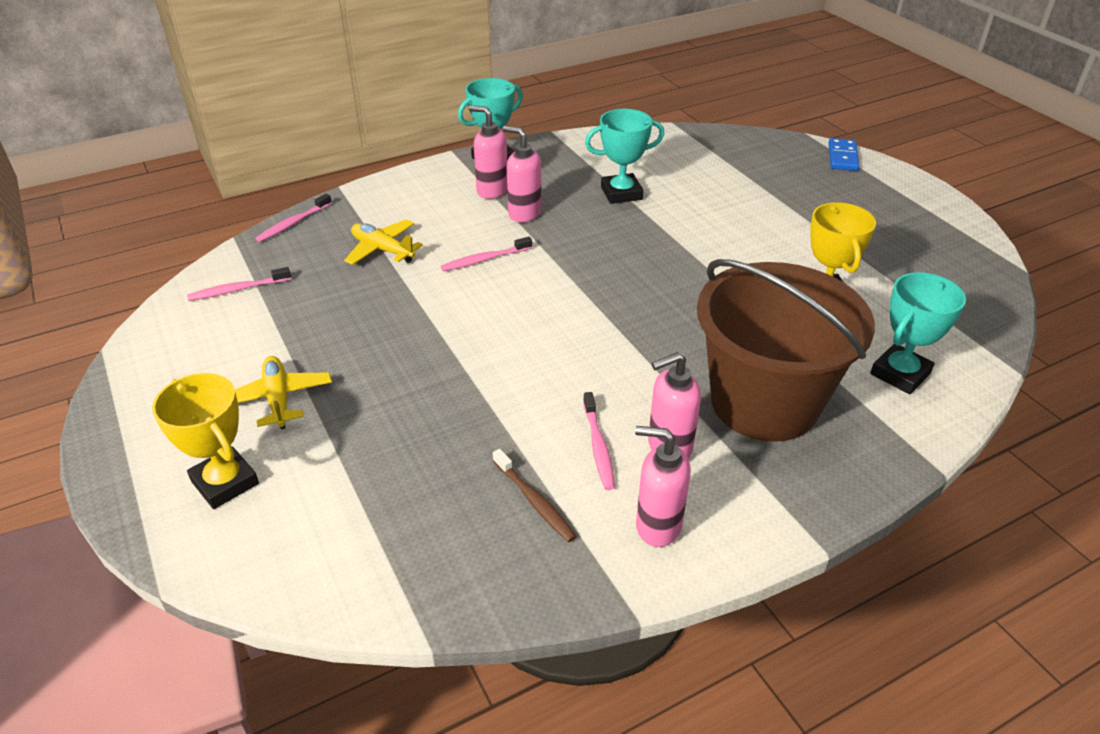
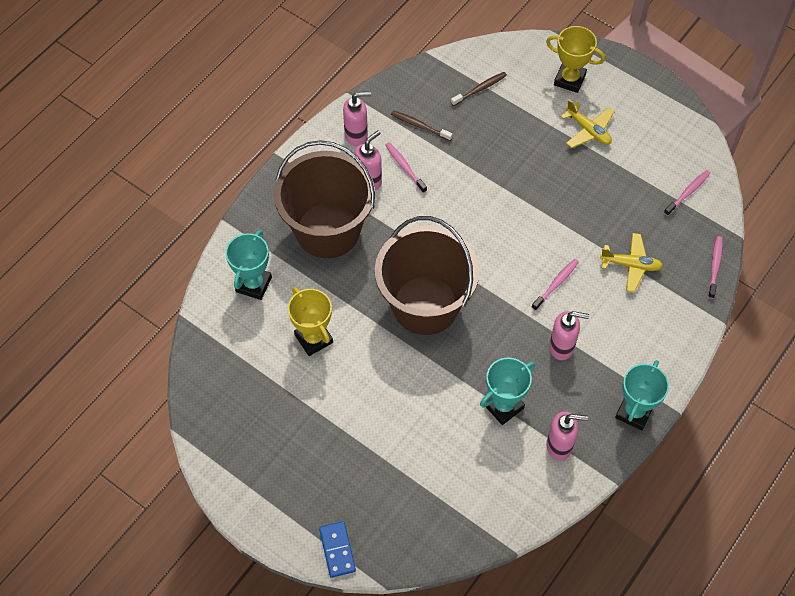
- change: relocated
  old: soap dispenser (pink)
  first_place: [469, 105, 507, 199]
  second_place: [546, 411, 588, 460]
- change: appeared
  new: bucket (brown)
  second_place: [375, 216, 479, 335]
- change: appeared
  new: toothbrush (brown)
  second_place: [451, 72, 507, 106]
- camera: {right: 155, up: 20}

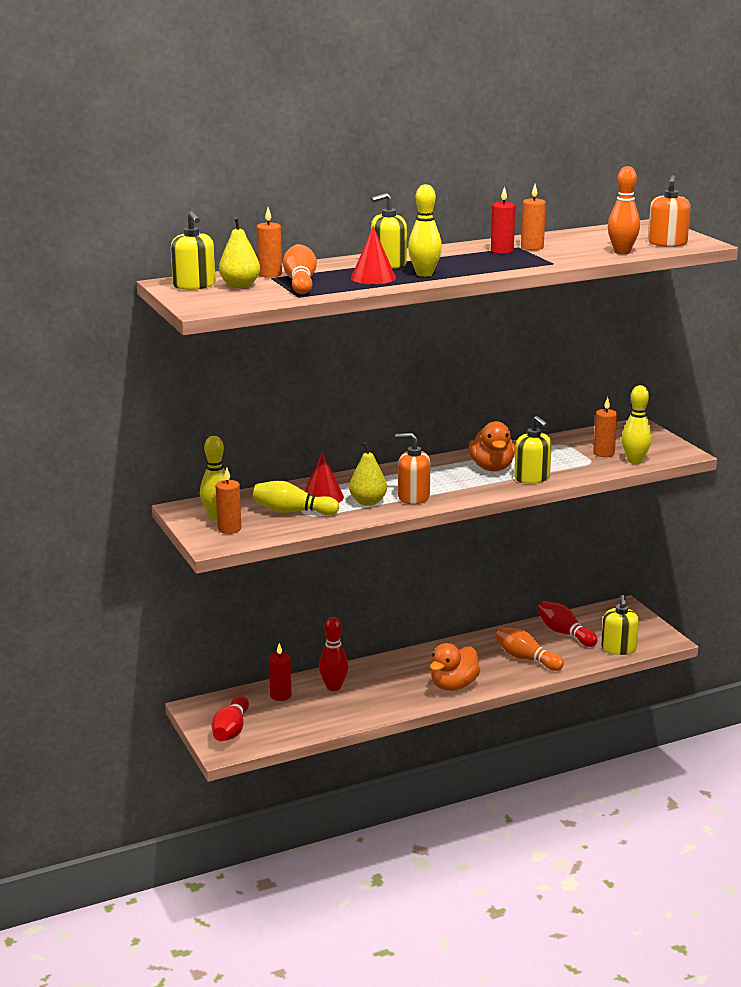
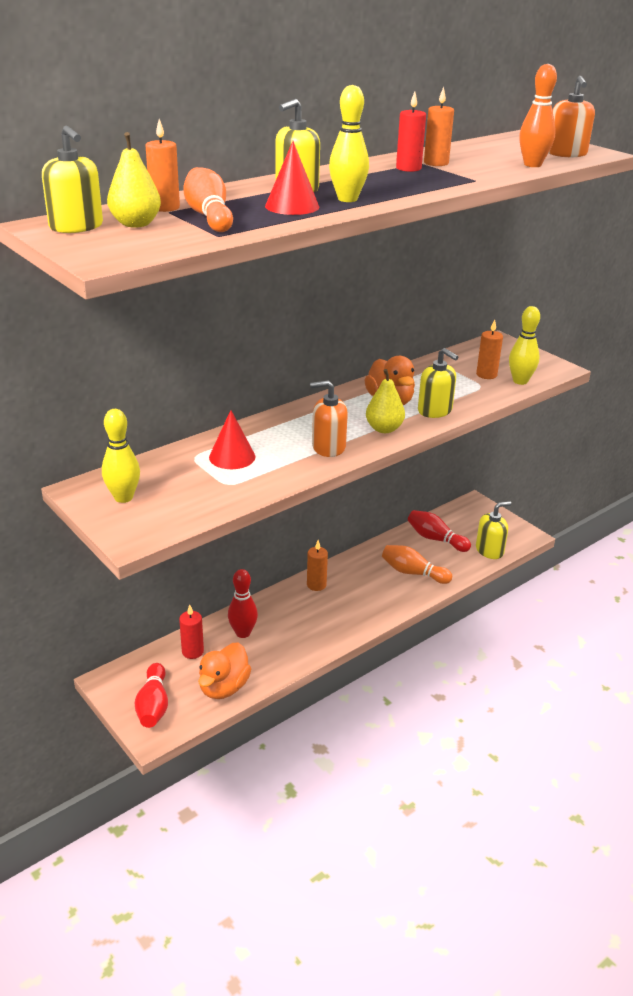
- change: relocated
  old: candle (orange)
  first_place: [216, 468, 241, 534]
  second_place: [307, 540, 328, 591]
- change: missing
  old: bowling pin (yellow)
  first_place: [253, 481, 339, 516]
- change: relocated
  old: pear (yellow)
  first_place: [349, 442, 387, 506]
  second_place: [366, 369, 405, 433]
- change: relocated
  old: duck (orange)
  first_place: [430, 643, 480, 691]
  second_place: [198, 642, 251, 699]
- change: spun
  old: soap dispenser (yellow)
  first_place: [601, 595, 639, 655]
  second_place: [476, 501, 511, 559]
  degrees: -105
- camera: {right: -15, up: 10}

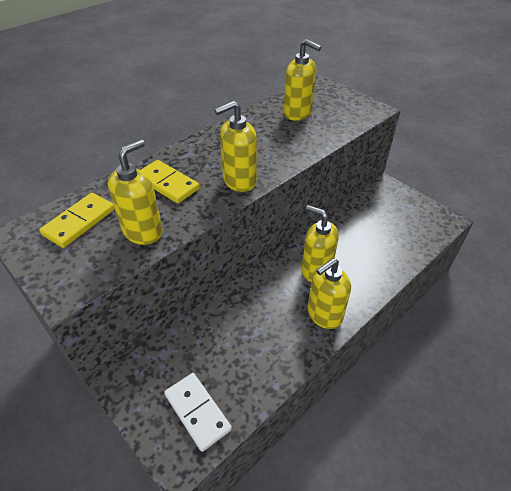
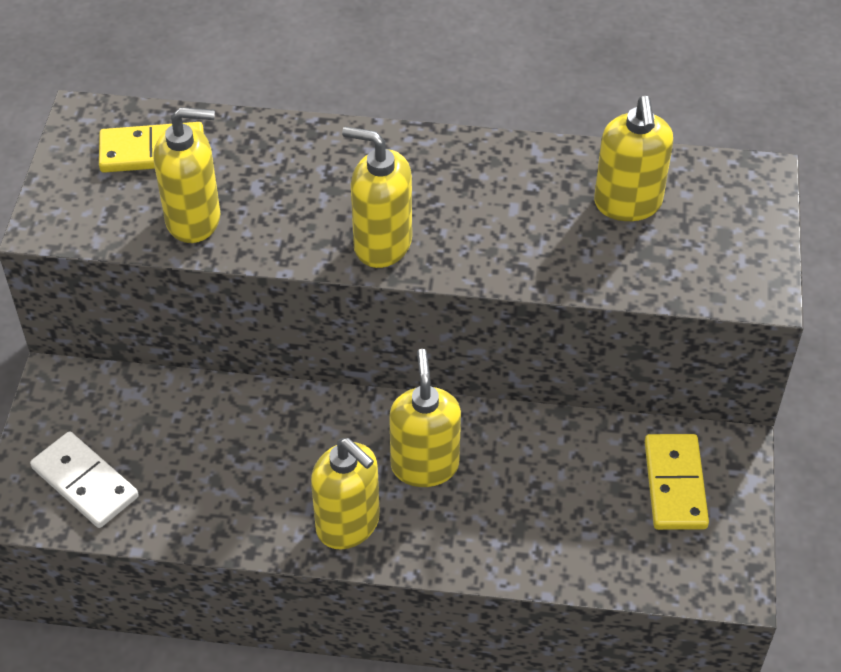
- change: relocated
  old: domino (yellow)
  first_place: [141, 160, 200, 203]
  second_place: [645, 434, 709, 530]
- change: spun
  old: domino (white)
  first_place: [164, 373, 232, 452]
  second_place: [30, 431, 139, 528]
  degrees: -60
- change: spun
  old: soap dispenser (yellow)
  first_place: [308, 258, 351, 329]
  second_place: [311, 438, 380, 549]
  degrees: -150
- camera: {right: 50, up: 5}

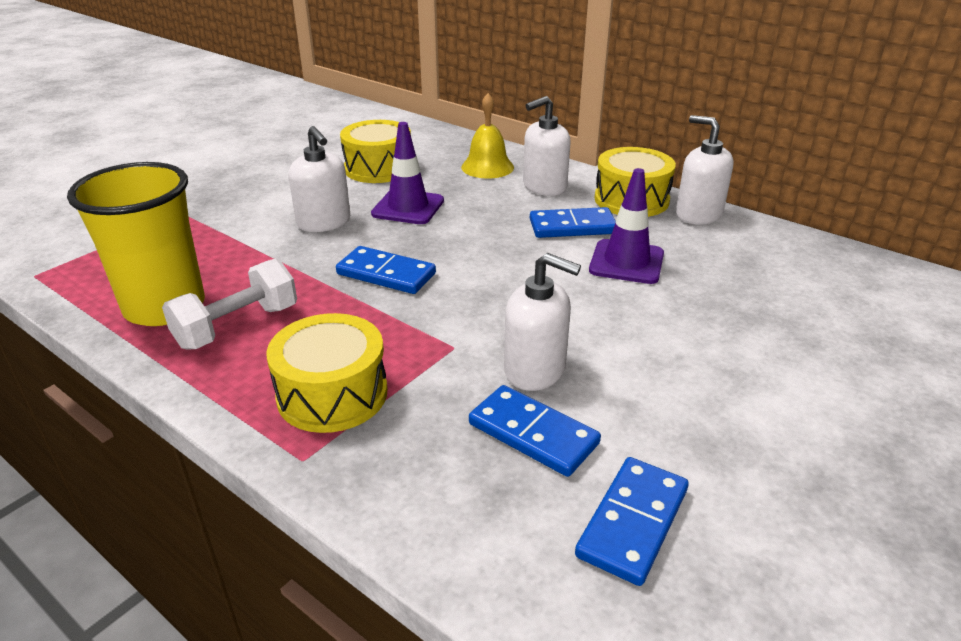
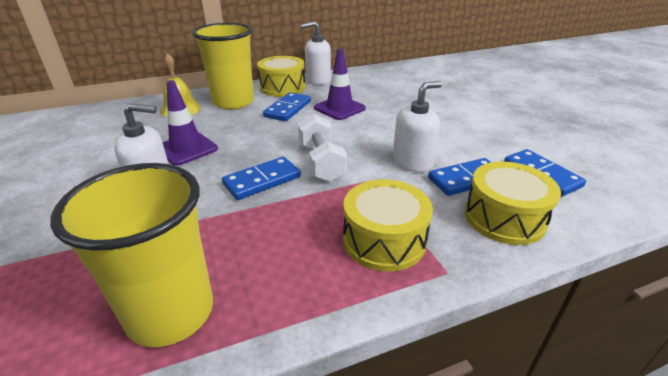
- change: relocated
  old: dumbbell (white)
  first_place: [162, 258, 297, 350]
  second_place: [298, 114, 347, 182]
- change: relocated
  old: drum (yellow)
  first_place: [340, 120, 411, 183]
  second_place: [465, 161, 561, 245]
- change: exchanged
  old: soap dispenser (white)
  new: cup (yellow)
  first_place: [523, 96, 571, 196]
  second_place: [192, 23, 254, 109]
- camera: {right: -60, up: 0}

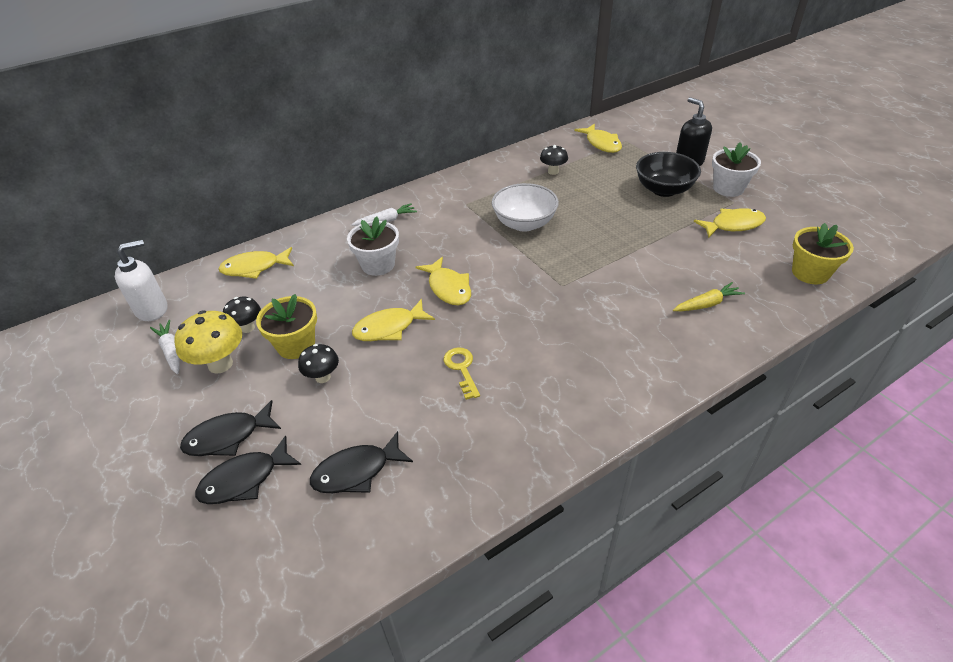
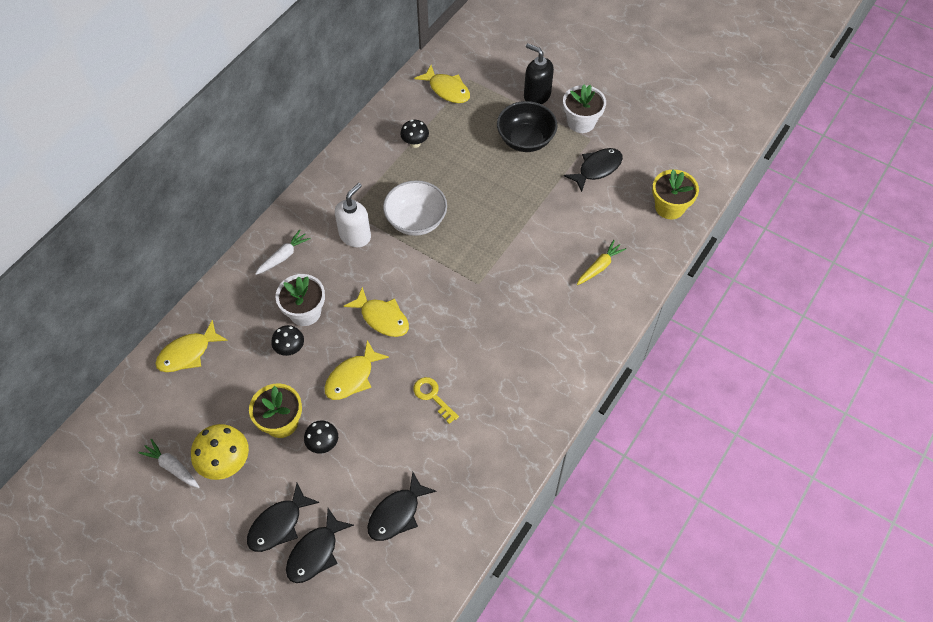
- change: relocated
  old: soap dispenser (white)
  first_place: [115, 240, 167, 321]
  second_place: [335, 183, 371, 247]
- change: relocated
  old: mushroom (black)
  first_place: [223, 297, 261, 333]
  second_place: [271, 325, 304, 356]
- change: colour
  old: fish (yellow)
  new: fish (black)
  first_place: [694, 208, 766, 238]
  second_place: [564, 148, 623, 192]
- camera: {right: -25, up: 15}

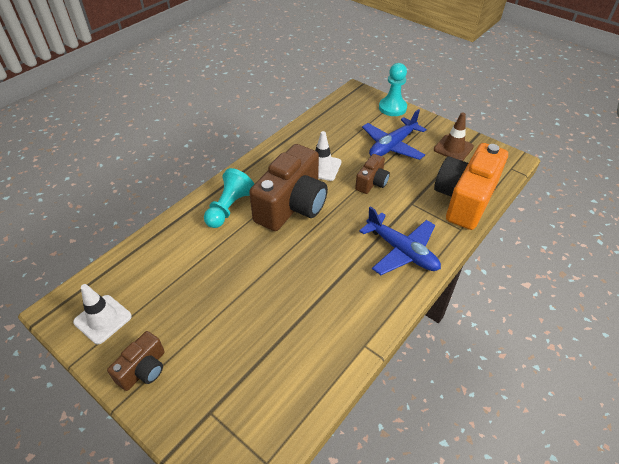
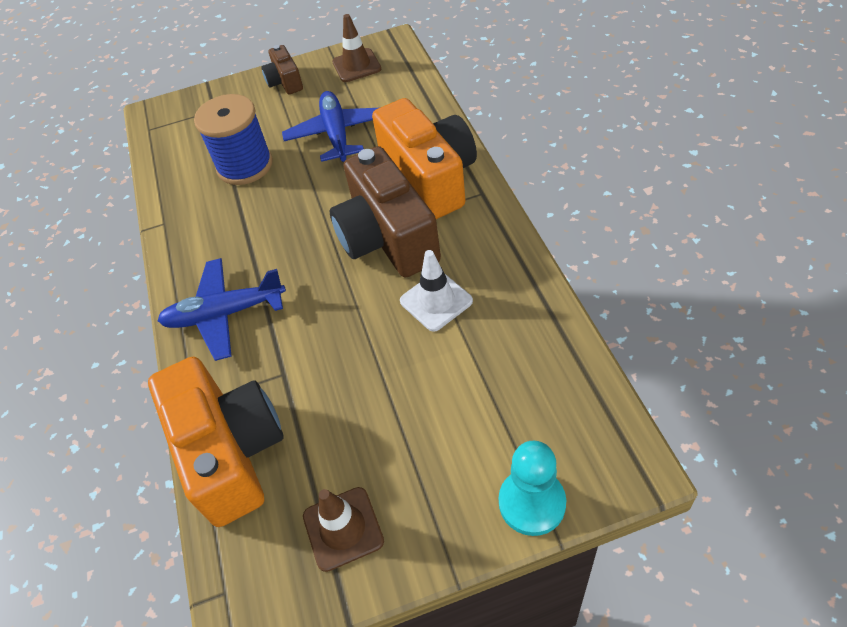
- change: colour
  old: traffic cone (white)
  new: traffic cone (brown)
  first_place: [73, 284, 132, 344]
  second_place: [332, 14, 381, 82]
- change: exchanged
  old: pawn (turquoise)
  new: camera (orange)
  first_place: [204, 168, 254, 228]
  second_place: [372, 98, 477, 219]
- change: missing
  old: camera (brown)
  first_place: [355, 154, 390, 194]
- change: relocated
  old: plane (blue)
  first_place: [362, 109, 427, 160]
  second_place: [282, 91, 378, 162]
- change: appeared
  new: spool (blue)
  second_place: [194, 94, 273, 185]
- camera: {right: 130, up: 5}

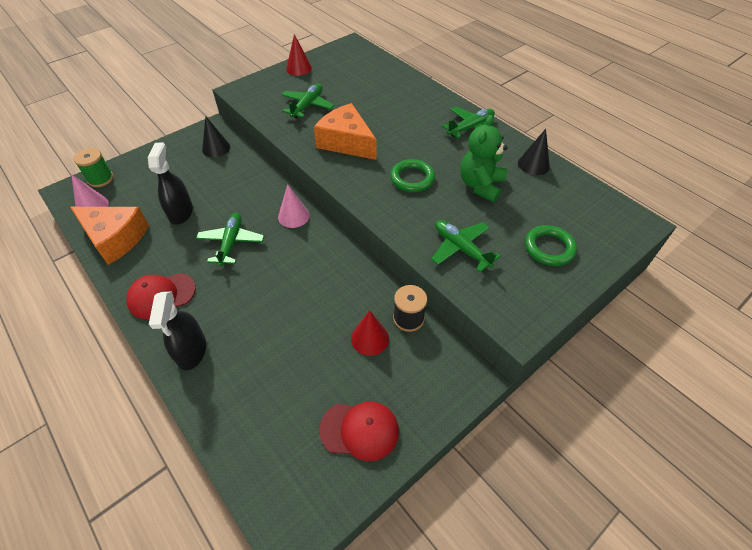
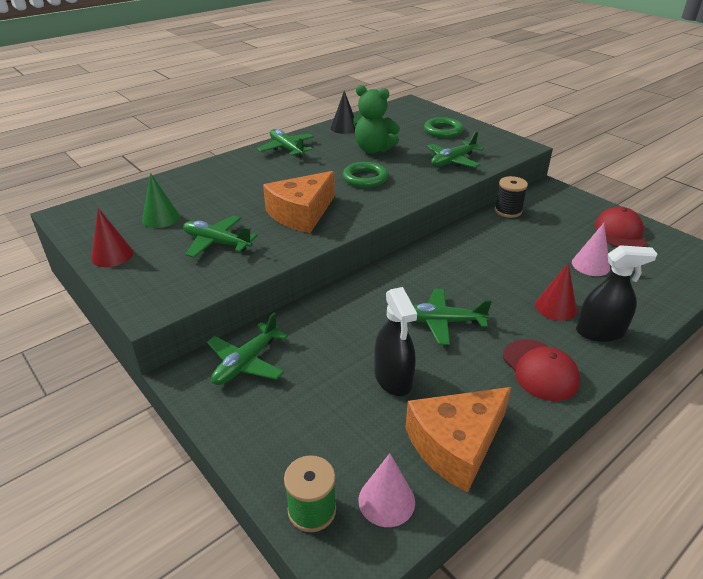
- change: spun
  old: cheese (orange)
  first_place: [70, 207, 149, 265]
  second_place: [405, 387, 511, 493]
  degrees: -150
- change: spun
  old: spray bottle (black)
  first_place: [148, 143, 193, 225]
  second_place: [374, 287, 417, 396]
  degrees: -105
- change: exchanged
  old: cone (black)
  new: plane (green)
  first_place: [202, 116, 230, 157]
  second_place: [207, 312, 288, 385]
- change: relocated
  old: cone (pink)
  first_place: [278, 184, 310, 228]
  second_place: [572, 223, 610, 276]
- change: relocated
  old: cone (red)
  first_place: [351, 310, 389, 356]
  second_place: [535, 263, 577, 321]
- change: appeared
  new: cone (green)
  second_place: [142, 173, 180, 228]
- camera: {right: -90, up: -15}

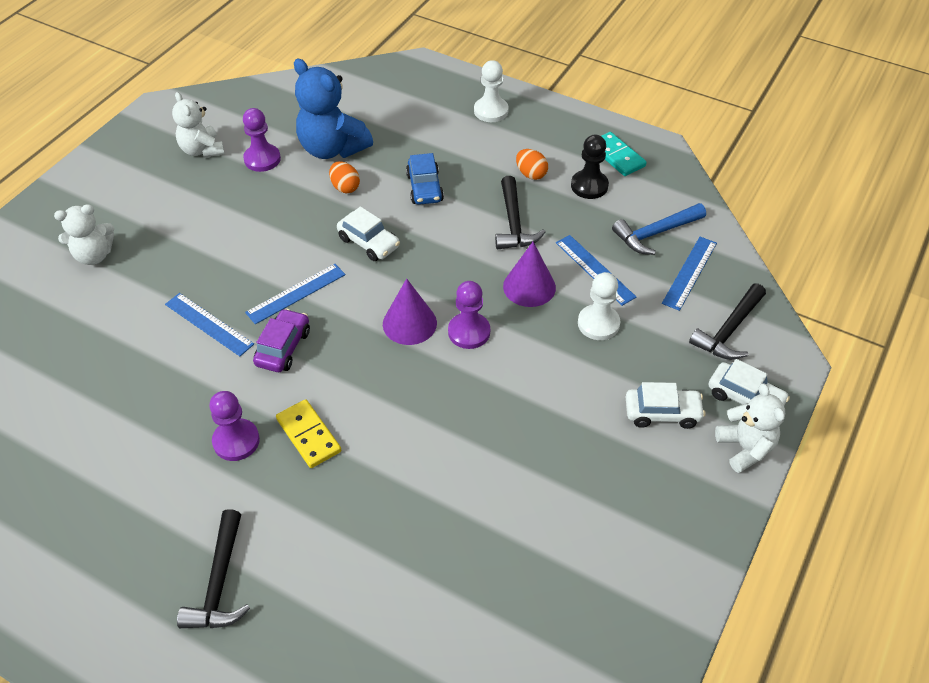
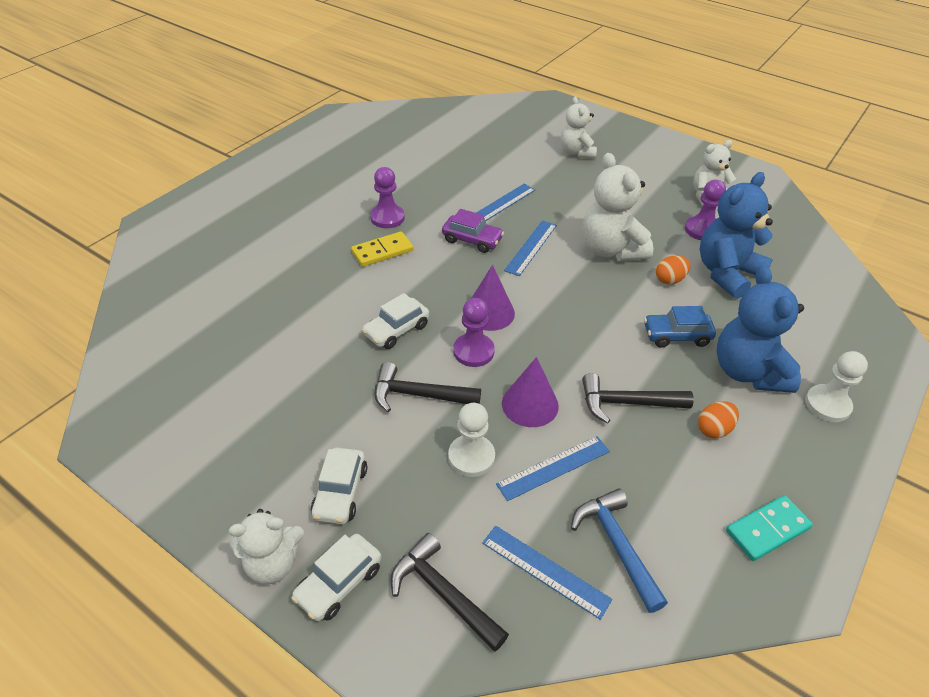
- change: relocated
  old: hammer (black)
  first_place: [177, 509, 250, 628]
  second_place: [375, 362, 481, 412]
- change: spun
  old: ruler (blue)
  first_place: [245, 264, 345, 324]
  second_place: [504, 220, 557, 276]
  degrees: 60
- change: relocated
  old: car (white)
  first_place: [337, 206, 400, 261]
  second_place: [362, 293, 429, 349]
- change: missing
  old: pawn (black)
  first_place: [571, 135, 609, 199]
- change: appeared
  new: teddy bear (white)
  second_place: [582, 153, 653, 261]
- change: appeared
  new: teddy bear (blue)
  second_place: [717, 266, 804, 393]
- camera: {right: 95, up: -5}

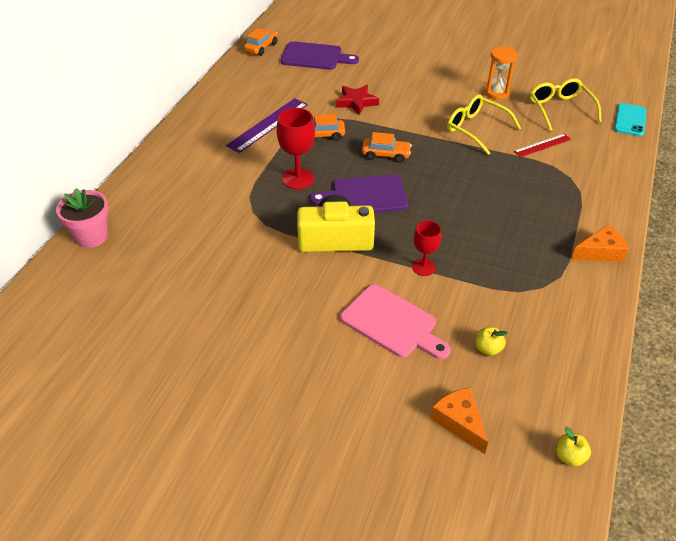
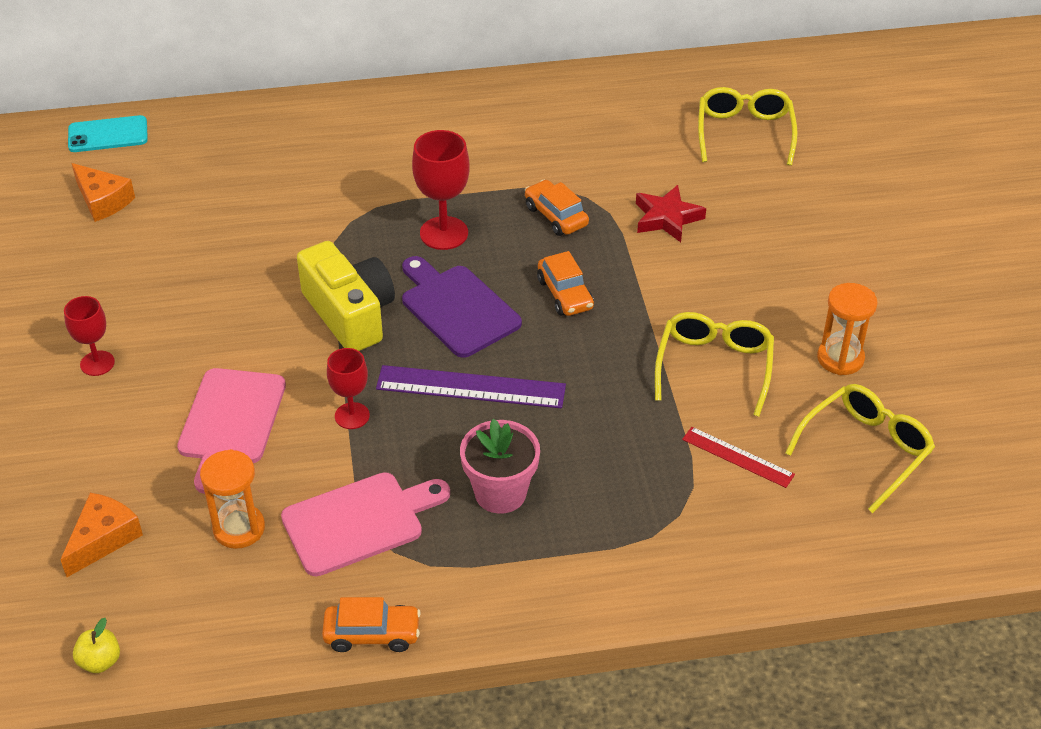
- change: relocated
  old: flower pot (pink)
  first_place: [56, 188, 108, 248]
  second_place: [460, 419, 540, 514]
- change: relocated
  old: ruler (purple)
  first_place: [226, 98, 308, 153]
  second_place: [376, 365, 566, 408]
- change: relocated
  old: car (orange)
  first_place: [244, 28, 278, 56]
  second_place: [322, 597, 421, 652]
- change: exchanged
  old: cutting board (purple)
  new: glasses (yellow)
  first_place: [281, 42, 359, 70]
  second_place: [698, 87, 798, 166]
- change: exchanged
  old: apple (yellow)
  new: hourglass (orange)
  first_place: [476, 327, 508, 356]
  second_place: [200, 449, 265, 549]
- change: relocated
  old: cheese (orange)
  first_place: [571, 224, 629, 262]
  second_place: [71, 163, 135, 222]
- change: relocated
  old: phone (turquoise)
  first_place: [614, 103, 647, 136]
  second_place: [68, 115, 148, 152]
- change: appeared
  new: goblet (red)
  second_place: [64, 296, 115, 376]
- change: appeared
  new: cutting board (pink)
  second_place: [281, 472, 450, 576]
- camera: {right: 60, up: 0}

